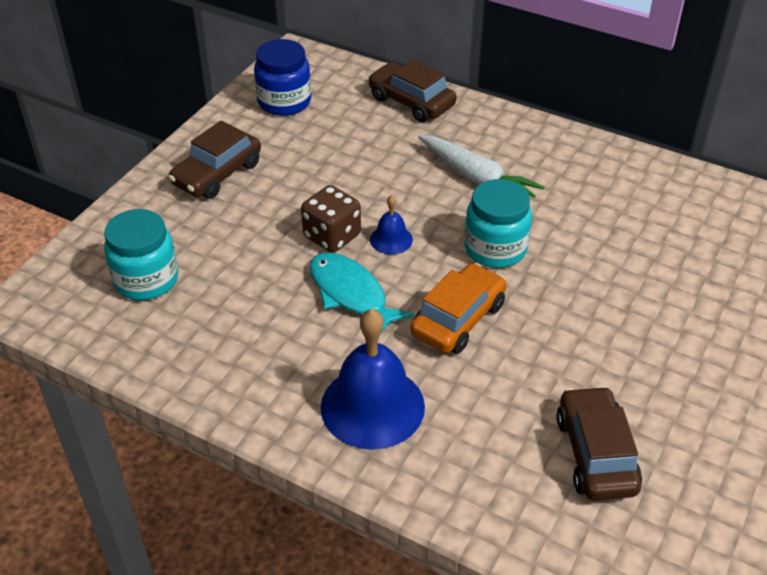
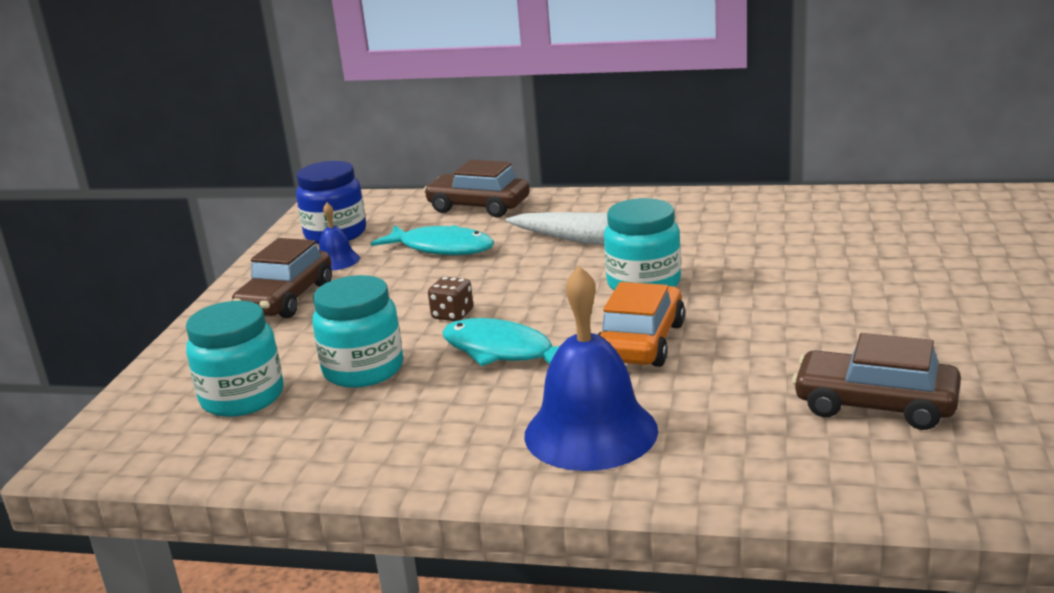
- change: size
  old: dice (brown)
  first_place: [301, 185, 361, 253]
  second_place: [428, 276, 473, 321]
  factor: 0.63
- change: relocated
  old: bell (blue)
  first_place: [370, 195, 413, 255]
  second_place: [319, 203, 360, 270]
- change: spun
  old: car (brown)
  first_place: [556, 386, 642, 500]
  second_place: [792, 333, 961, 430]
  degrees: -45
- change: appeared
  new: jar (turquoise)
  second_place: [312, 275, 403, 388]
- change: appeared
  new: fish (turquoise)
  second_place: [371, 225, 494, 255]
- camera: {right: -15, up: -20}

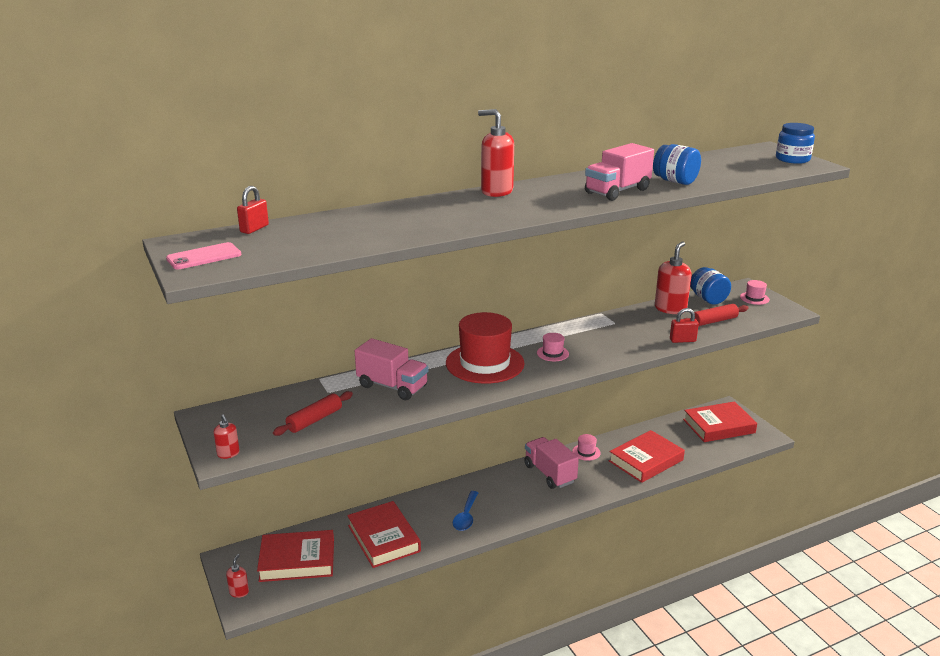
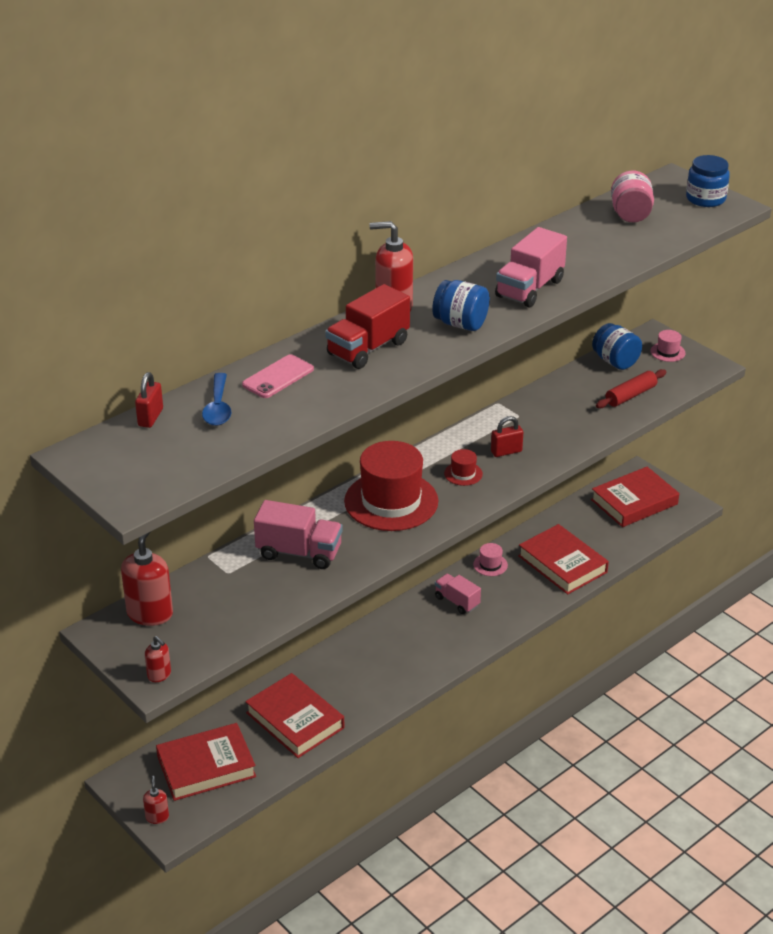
- change: relocated
  old: phone (pink)
  first_place: [166, 242, 241, 269]
  second_place: [242, 354, 314, 398]
- change: missing
  old: rolling pin (red)
  first_place: [273, 391, 353, 436]
- change: relocated
  old: spoon (blue)
  first_place: [453, 491, 478, 531]
  second_place: [202, 373, 231, 426]
- change: size
  old: truck (pink)
  first_place: [524, 437, 579, 489]
  second_place: [435, 574, 481, 614]
  factor: 0.64
- change: colour
  old: hat (pink)
  new: hat (red)
  first_place: [537, 333, 569, 361]
  second_place: [444, 449, 483, 486]
- change: spun
  old: book (red)
  first_place: [609, 430, 685, 483]
  second_place: [518, 524, 609, 594]
  degrees: -75
- change: relocated
  old: jar (blue)
  first_place: [653, 144, 701, 185]
  second_place: [432, 280, 490, 331]
- change: relocated
  old: soap dispenser (red)
  first_place: [655, 241, 692, 314]
  second_place: [121, 532, 173, 626]
- change: relocated
  old: padlock (red)
  first_place: [670, 308, 699, 343]
  second_place: [491, 416, 523, 457]
- change: appeared
  new: truck (red)
  second_place: [325, 284, 410, 369]
- change: appeared
  new: jar (pink)
  second_place: [611, 171, 654, 222]
- camera: {right: -15, up: 10}

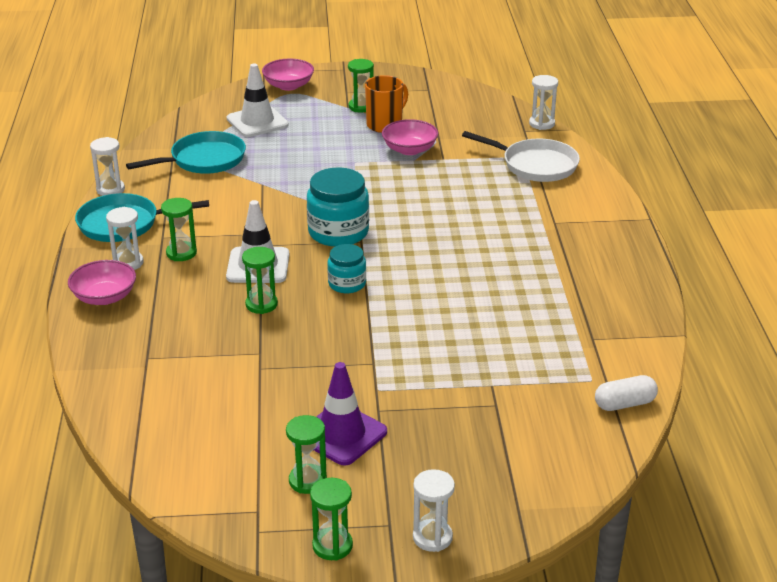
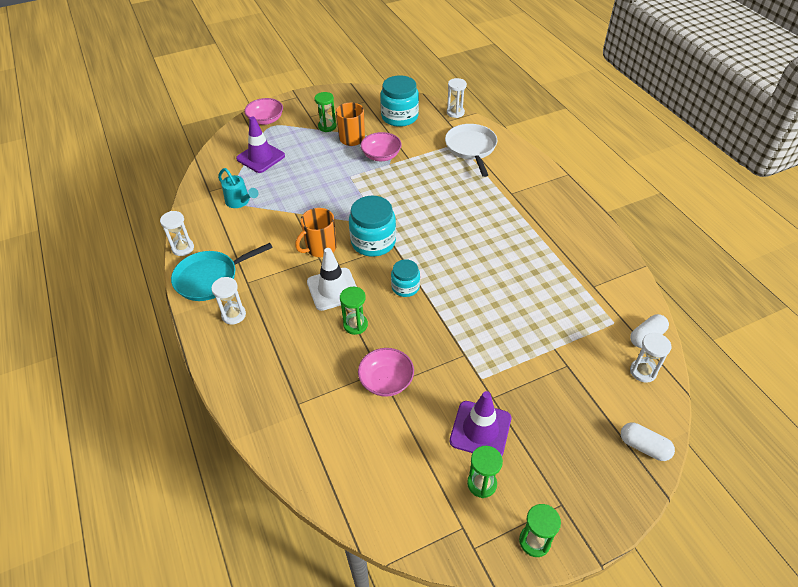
- change: relocated
  old: bowl (pink)
  first_place: [68, 260, 136, 305]
  second_place: [358, 348, 414, 397]
- change: exchanged
  old: pan (turquoise)
  new: watering can (turquoise)
  first_place: [126, 131, 246, 174]
  second_place: [218, 168, 259, 208]
- change: missing
  old: hourglass (green)
  first_place: [161, 198, 197, 261]
- change: colour
  old: traffic cone (white)
  new: traffic cone (purple)
  first_place: [227, 63, 289, 137]
  second_place: [236, 116, 285, 173]
- change: relocated
  old: hourglass (white)
  first_place: [413, 469, 455, 552]
  second_place: [630, 333, 671, 383]
- change: spun
  old: pan (white)
  first_place: [462, 131, 580, 182]
  second_place: [445, 124, 497, 177]
  degrees: -105
- change: appeared
  new: mug (orange)
  second_place: [295, 208, 337, 257]
- change: appeared
  new: jar (turquoise)
  second_place: [380, 75, 419, 127]
- change: appeared
  new: capsule (white)
  second_place: [621, 423, 675, 461]
- camera: {right: -20, up: 15}

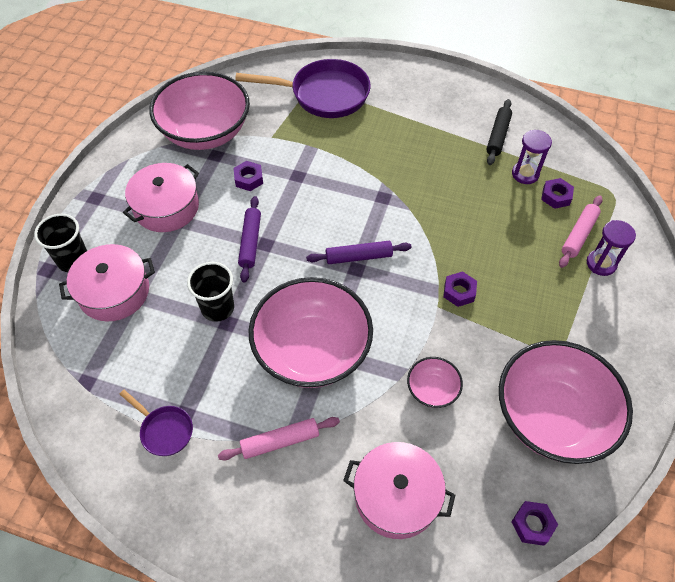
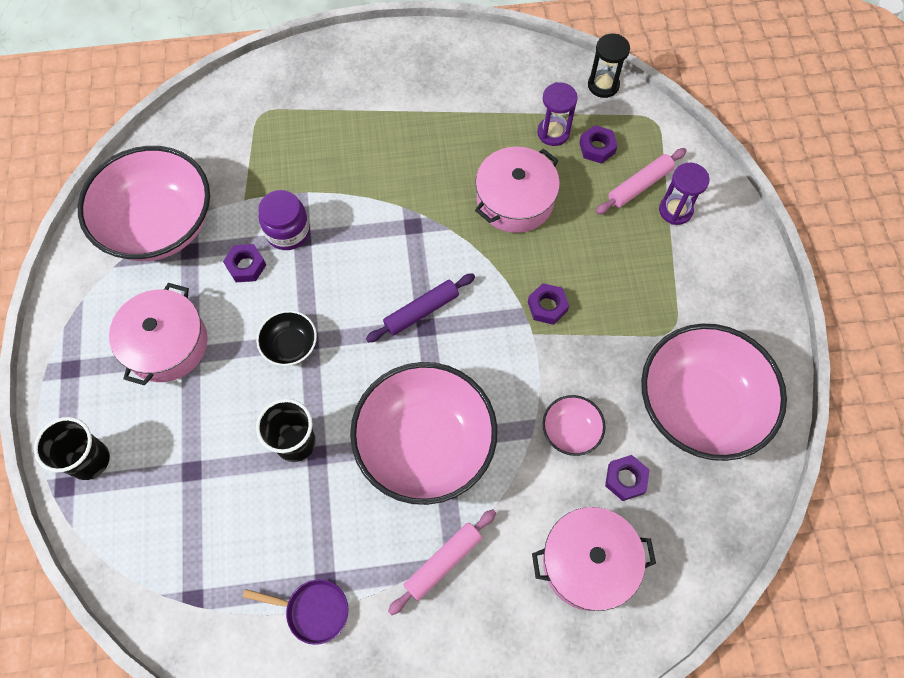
- change: relocated
  old: pot (pink)
  first_place: [59, 244, 155, 322]
  second_place: [475, 147, 560, 233]
- change: missing
  old: pan (purple)
  first_place: [235, 59, 371, 118]
- change: exchanged
  old: rolling pin (purple)
  new: bowl (black)
  first_place: [238, 196, 261, 283]
  second_place: [256, 310, 317, 366]
- change: missing
  old: rolling pin (black)
  first_place: [486, 99, 512, 165]
- change: relocated
  old: nut (purple)
  first_place: [511, 501, 558, 546]
  second_place: [605, 455, 650, 501]
- change: spun
  old: rolling pin (pink)
  first_place: [559, 195, 603, 268]
  second_place: [596, 148, 687, 214]
  degrees: 45
- change: appeared
  new: jar (purple)
  second_place: [258, 190, 310, 250]
- change: appeared
  new: hourglass (black)
  second_place: [588, 34, 630, 98]
- camera: {right: -25, up: 10}

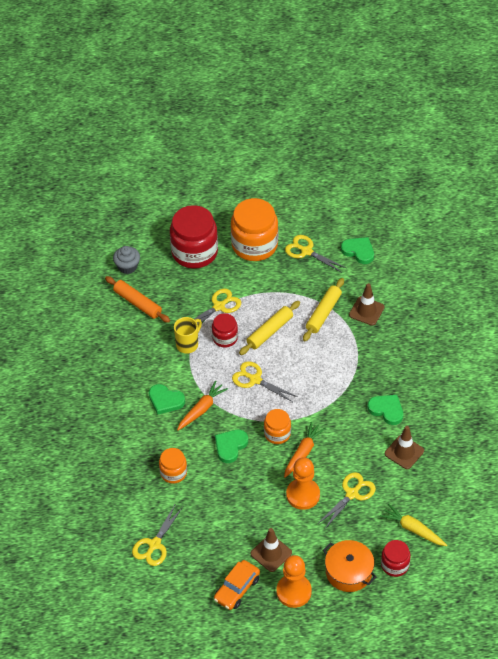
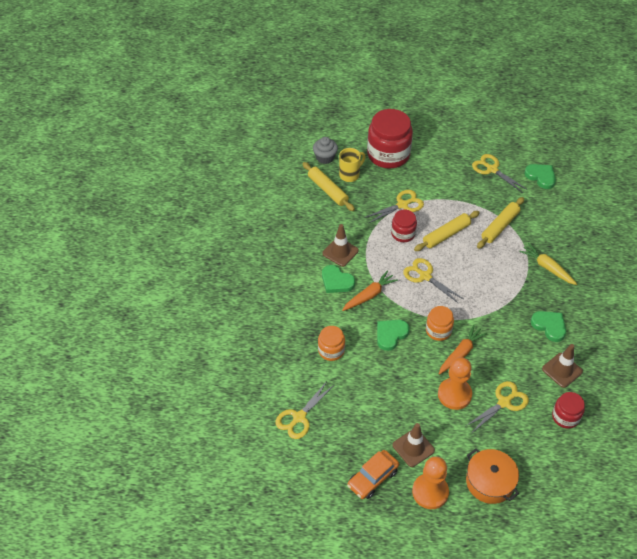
- change: colour
  old: rolling pin (orange)
  new: rolling pin (yellow)
  first_place: [105, 276, 170, 323]
  second_place: [302, 162, 355, 211]
- change: relocated
  old: mug (yellow)
  first_place: [174, 317, 202, 354]
  second_place: [339, 148, 366, 182]
- change: missing
  old: jar (orange)
  first_place: [231, 198, 278, 261]
- change: relocated
  old: traffic cone (brown)
  first_place: [349, 283, 385, 326]
  second_place: [322, 224, 359, 267]
- change: relocated
  old: carrot (yellow)
  first_place: [380, 503, 447, 546]
  second_place: [519, 243, 577, 285]
- change: relocated
  old: jar (red)
  first_place: [381, 540, 411, 577]
  second_place: [552, 392, 585, 429]
- camera: {right: 10, up: 0}

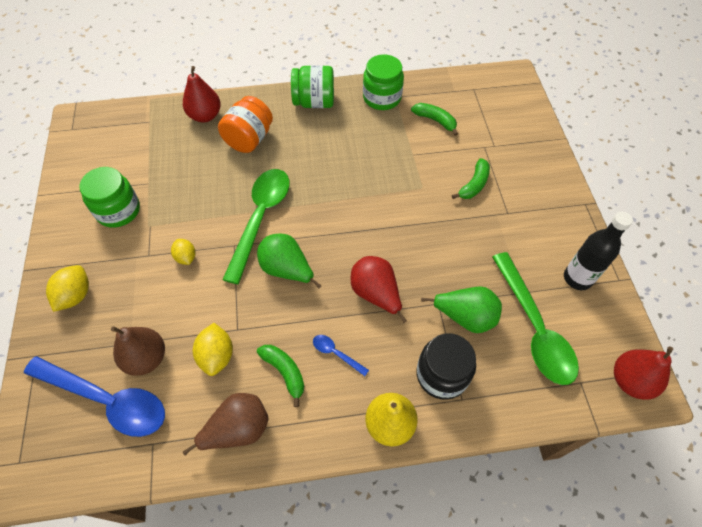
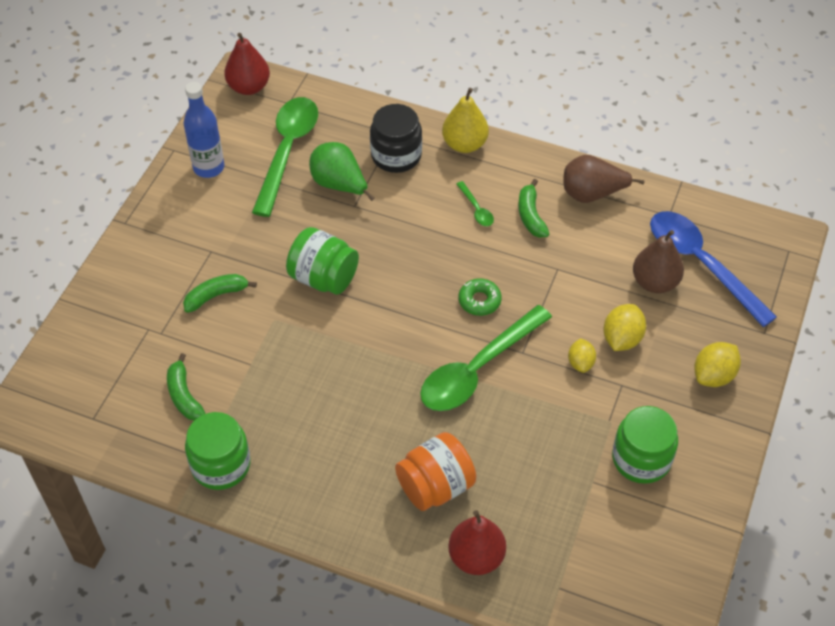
- change: relocated
  old: lemon (yellow)
  first_place: [193, 323, 233, 376]
  second_place: [604, 304, 646, 351]
- change: exchanged
  old: pear (green)
  new: donut (green)
  first_place: [257, 234, 322, 288]
  second_place: [459, 278, 502, 316]
- change: relocated
  old: jar (green)
  first_place: [291, 65, 334, 108]
  second_place: [286, 227, 359, 295]
- change: colour
  old: spoon (blue)
  new: spoon (green)
  first_place: [313, 335, 369, 376]
  second_place: [456, 181, 494, 226]
- change: missing
  old: pear (red)
  first_place: [350, 256, 407, 323]
- change: colour
  old: bottle (black)
  new: bottle (blue)
  first_place: [564, 212, 633, 290]
  second_place: [184, 82, 224, 178]
- camera: {right: -150, up: -5}

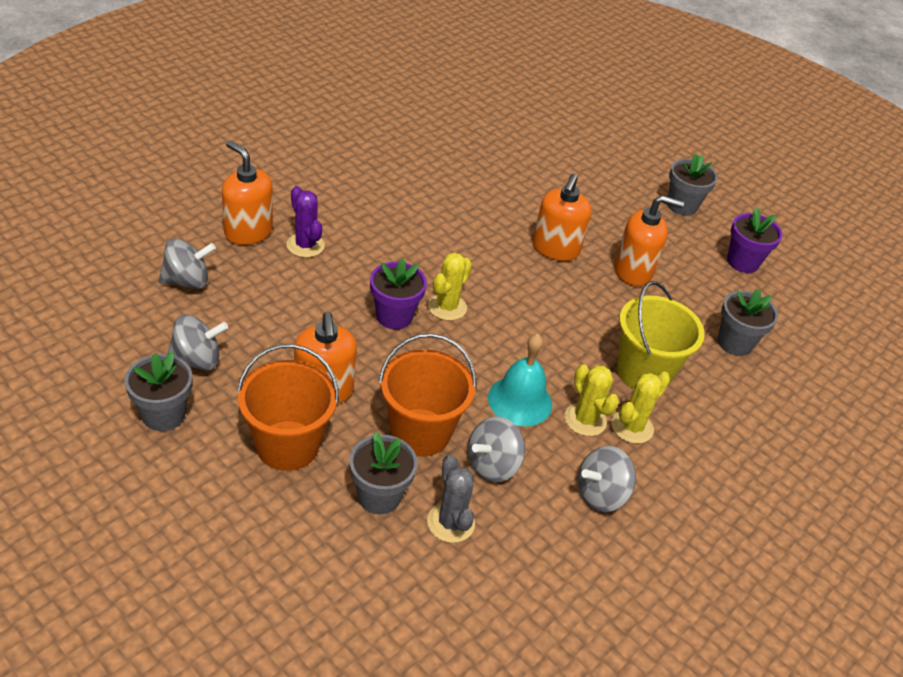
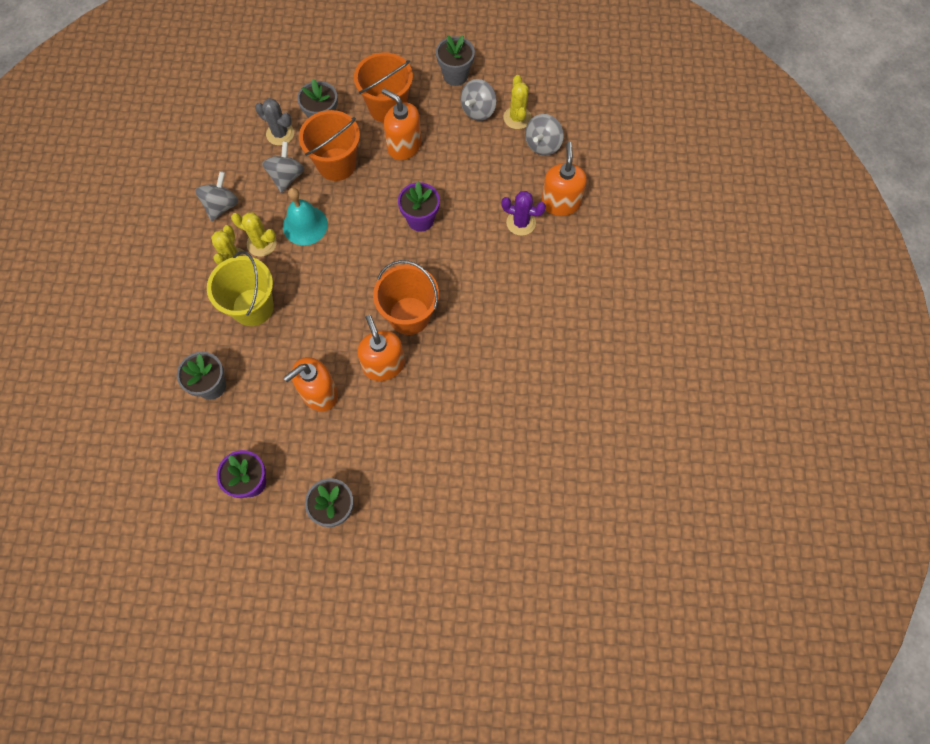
- change: spun
  old: soap dispenser (orange)
  first_place: [222, 140, 273, 245]
  second_place: [541, 142, 587, 216]
  degrees: -90
- change: relocated
  old: cactus (yellow)
  first_place: [428, 253, 472, 321]
  second_place: [504, 75, 531, 129]
- change: appeared
  new: bucket (orange)
  second_place: [373, 260, 439, 335]
- camera: {right: 145, up: 25}

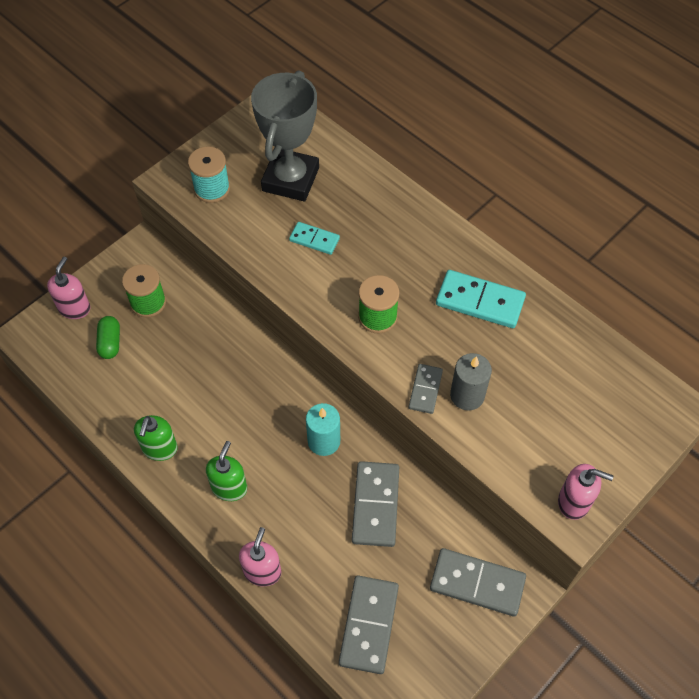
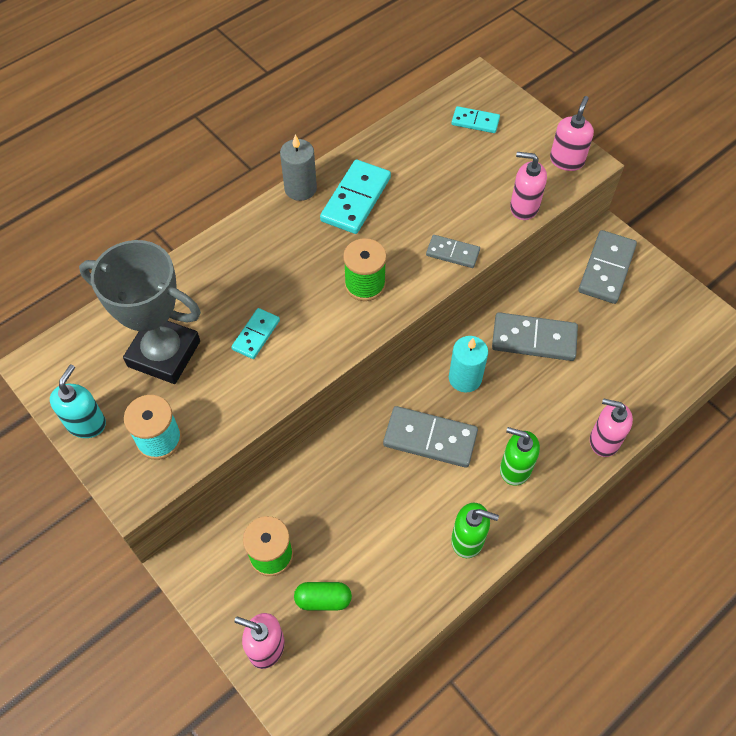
- change: relocated
  old: domino (grey)
  first_place: [339, 576, 399, 674]
  second_place: [383, 406, 478, 468]
- change: relocated
  old: candle (grey)
  first_place: [450, 353, 492, 411]
  second_place: [280, 134, 317, 201]
- change: appeared
  new: soap dispenser (turquoise)
  second_place: [50, 364, 106, 438]
- change: appeared
  new: domino (turquoise)
  second_place: [451, 106, 500, 133]
- change: appeared
  new: soap dispenser (pink)
  second_place: [510, 152, 547, 220]
- camera: {right: -85, up: 0}

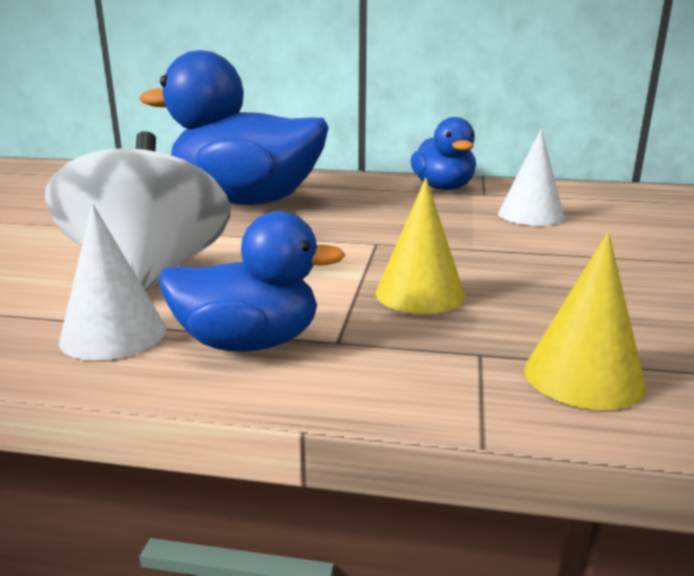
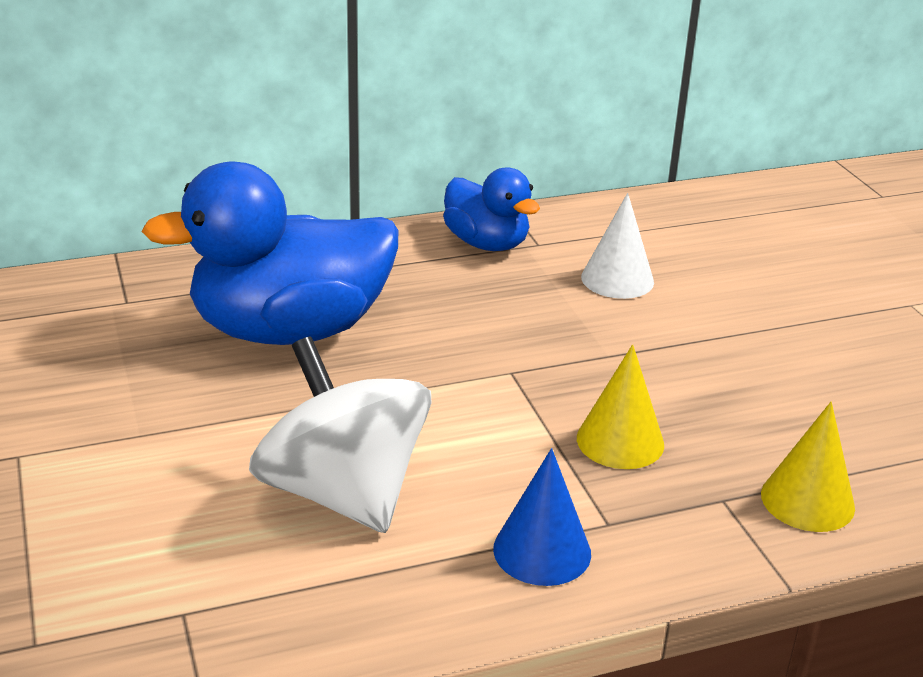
- change: missing
  old: cone (white)
  first_place: [59, 204, 166, 360]
- change: exchanged
  old: duck (blue)
  new: cone (blue)
  first_place: [159, 211, 345, 352]
  second_place: [493, 448, 591, 586]
- camera: {right: -30, up: 10}

